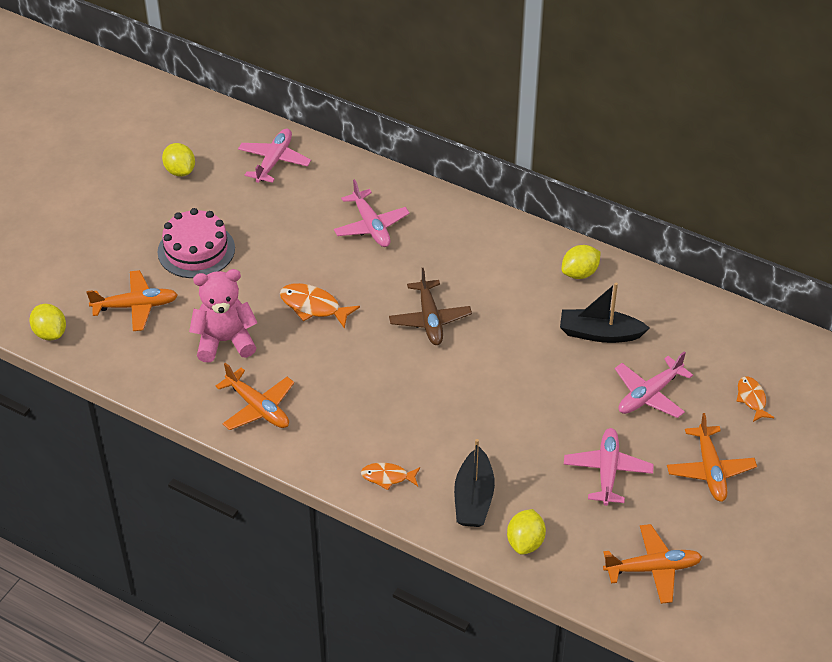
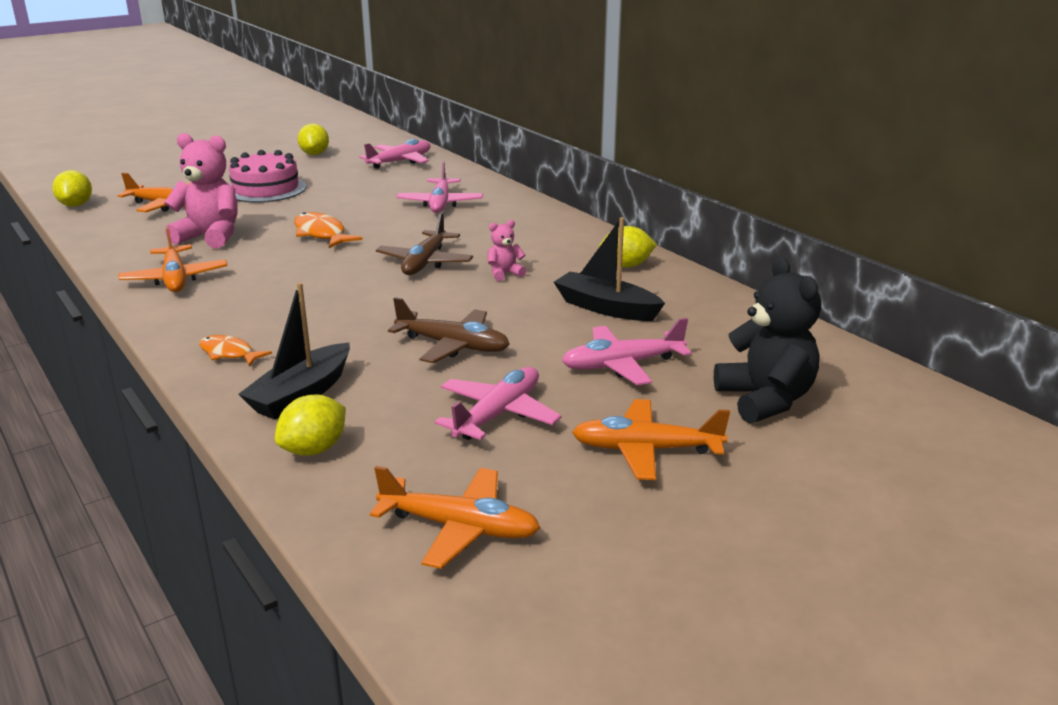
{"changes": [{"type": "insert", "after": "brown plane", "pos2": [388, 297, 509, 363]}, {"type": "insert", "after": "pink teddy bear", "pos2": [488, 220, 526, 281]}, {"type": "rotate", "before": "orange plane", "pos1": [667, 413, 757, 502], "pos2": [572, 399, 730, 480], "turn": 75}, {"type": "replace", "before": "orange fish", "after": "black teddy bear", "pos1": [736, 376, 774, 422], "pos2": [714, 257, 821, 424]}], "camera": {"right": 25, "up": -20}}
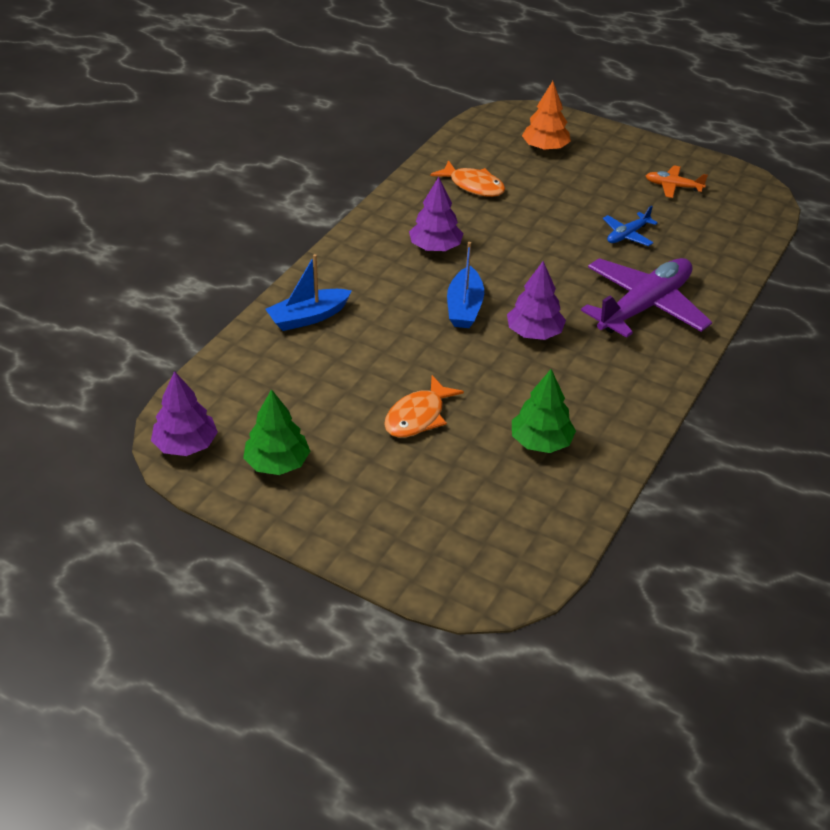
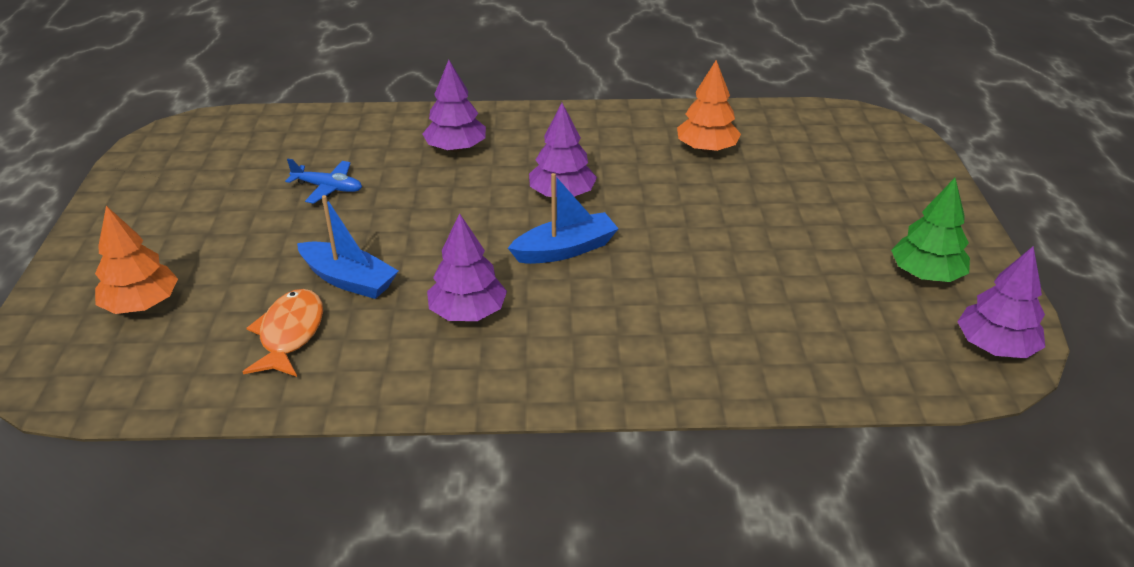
{"changes": [{"type": "move", "before": "blue boat", "pos1": [266, 254, 352, 331], "pos2": [297, 195, 398, 299]}, {"type": "replace", "before": "purple plane", "after": "purple tree", "pos1": [581, 258, 712, 338], "pos2": [422, 60, 486, 152]}, {"type": "recolor", "before": "green tree", "after": "orange tree", "pos1": [512, 369, 576, 453], "pos2": [677, 60, 741, 153]}, {"type": "delete", "before": "orange fish", "pos1": [384, 375, 464, 438]}, {"type": "delete", "before": "orange plane", "pos1": [646, 165, 708, 198]}], "camera": {"right": -120, "up": -5}}
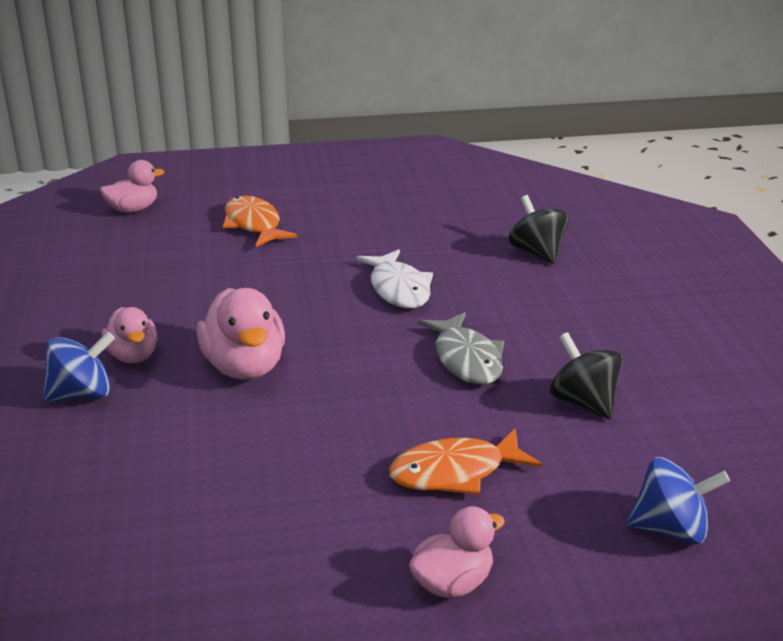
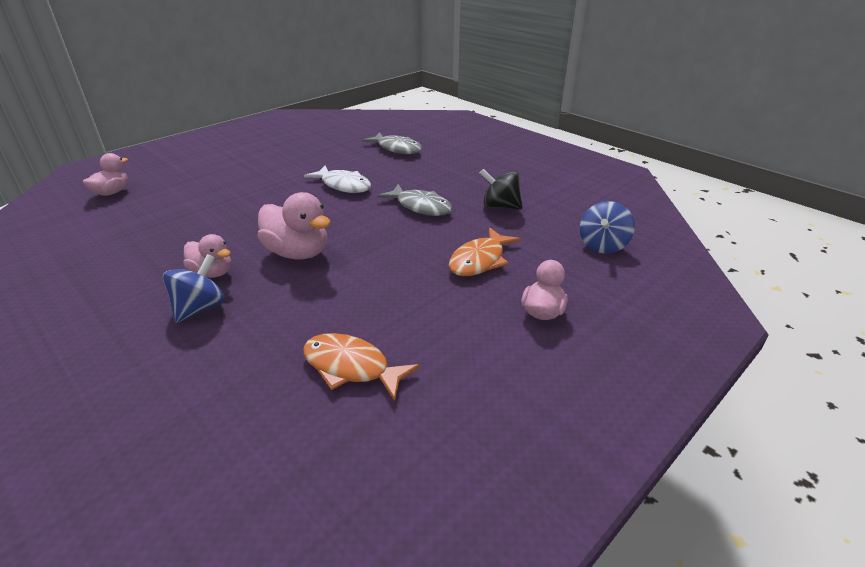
{"changes": [{"type": "move", "before": "orange fish", "pos1": [223, 196, 297, 247], "pos2": [303, 333, 420, 401]}, {"type": "replace", "before": "black spinning top", "after": "grey fish", "pos1": [508, 195, 569, 264], "pos2": [362, 132, 422, 154]}, {"type": "rotate", "before": "blue spinning top", "pos1": [627, 457, 730, 544], "pos2": [580, 201, 635, 254], "turn": 150}], "camera": {"right": -35, "up": 5}}
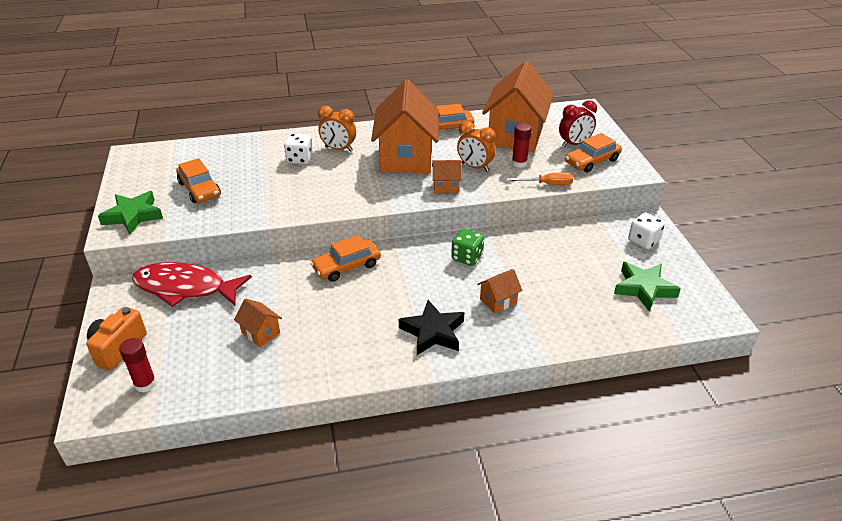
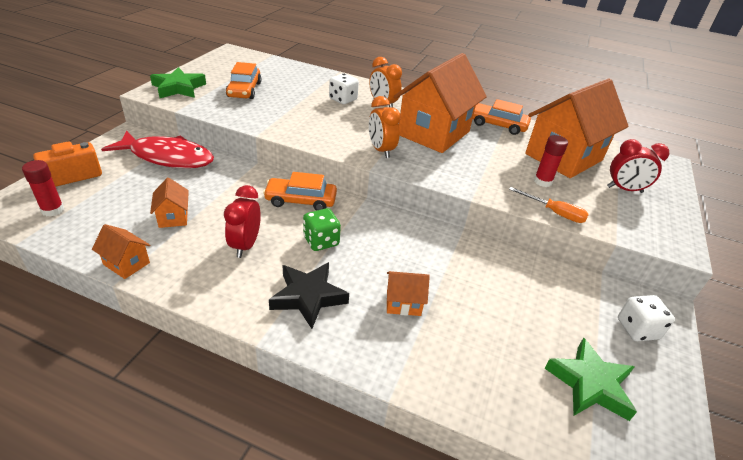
{"changes": [{"type": "move", "before": "orange house", "pos1": [432, 160, 462, 193], "pos2": [92, 224, 150, 279]}, {"type": "rotate", "before": "red fish", "pos1": [132, 262, 252, 307], "pos2": [101, 131, 214, 168], "turn": 150}, {"type": "insert", "after": "red clock", "pos2": [224, 185, 261, 258]}, {"type": "move", "before": "green dice", "pos1": [451, 229, 484, 266], "pos2": [303, 208, 341, 251]}, {"type": "move", "before": "orange clock", "pos1": [457, 121, 496, 172], "pos2": [369, 96, 401, 158]}, {"type": "delete", "before": "orange car", "pos1": [565, 133, 622, 173]}], "camera": {"right": 30, "up": 0}}
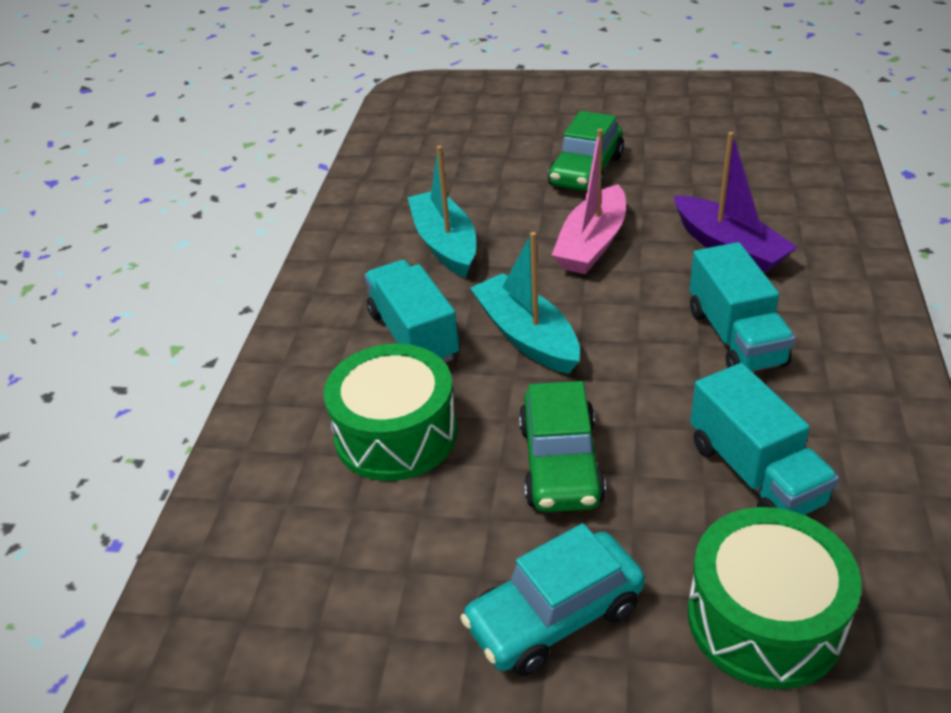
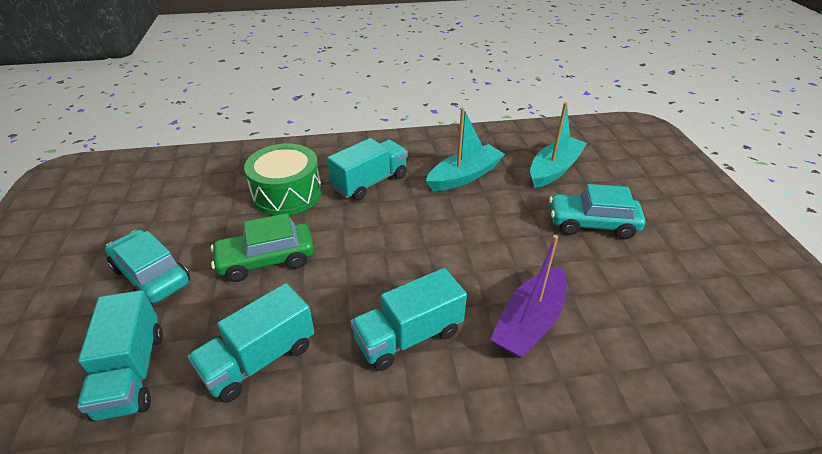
{"changes": [{"type": "replace", "before": "green drum", "after": "turquoise truck", "pos1": [688, 507, 861, 689], "pos2": [77, 290, 163, 422]}, {"type": "move", "before": "turquoise boat", "pos1": [470, 232, 580, 374], "pos2": [530, 102, 587, 188]}, {"type": "recolor", "before": "green car", "after": "turquoise car", "pos1": [548, 111, 624, 191], "pos2": [549, 184, 645, 240]}, {"type": "delete", "before": "pink boat", "pos1": [552, 129, 626, 274]}], "camera": {"right": 70, "up": 0}}
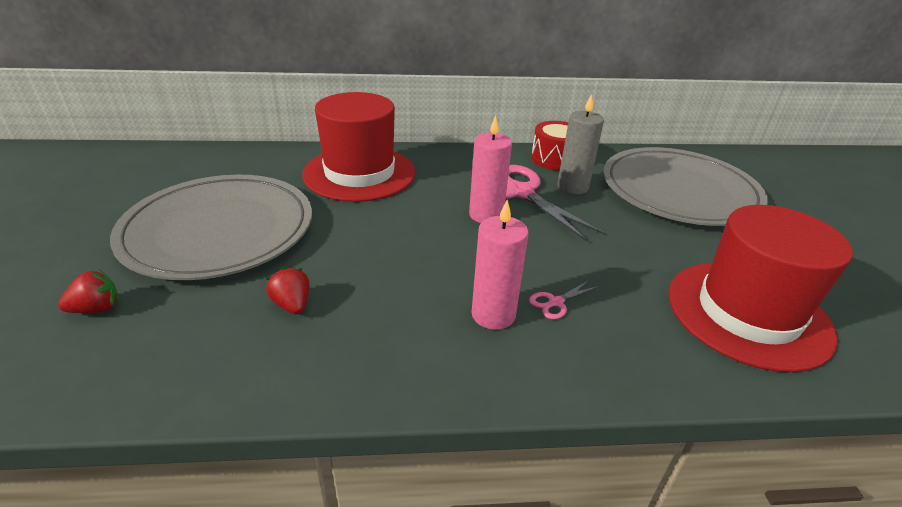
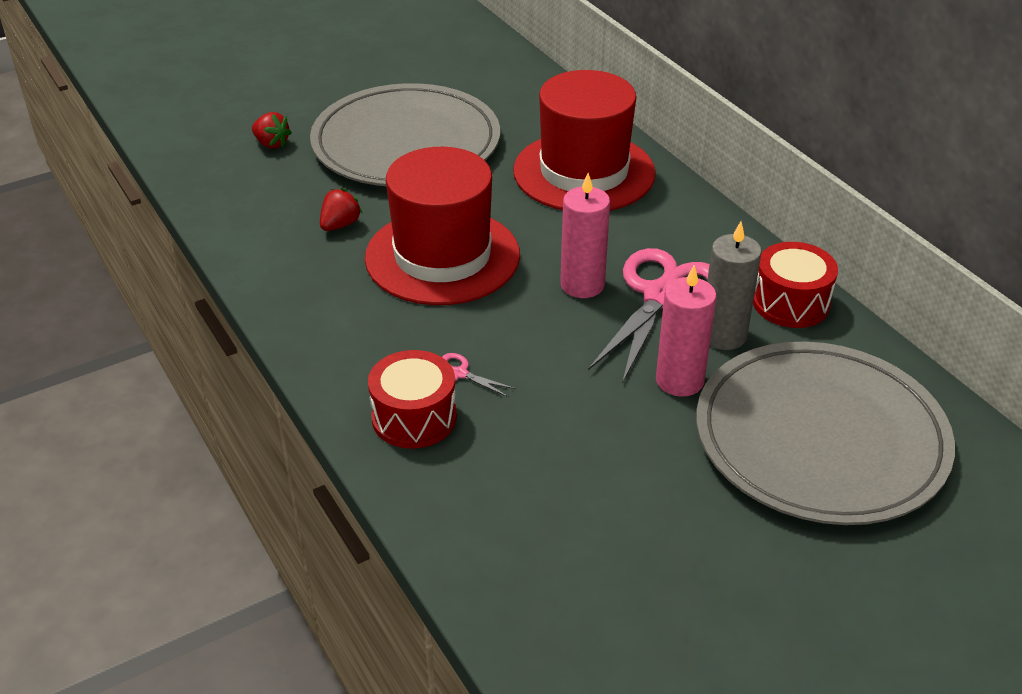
{"changes": [{"type": "move", "before": "red hat", "pos1": [668, 205, 853, 372], "pos2": [365, 147, 520, 305]}, {"type": "insert", "after": "red drum", "pos2": [368, 350, 457, 449]}, {"type": "move", "before": "pink candle", "pos1": [471, 200, 528, 330], "pos2": [656, 265, 717, 397]}], "camera": {"right": 65, "up": 5}}
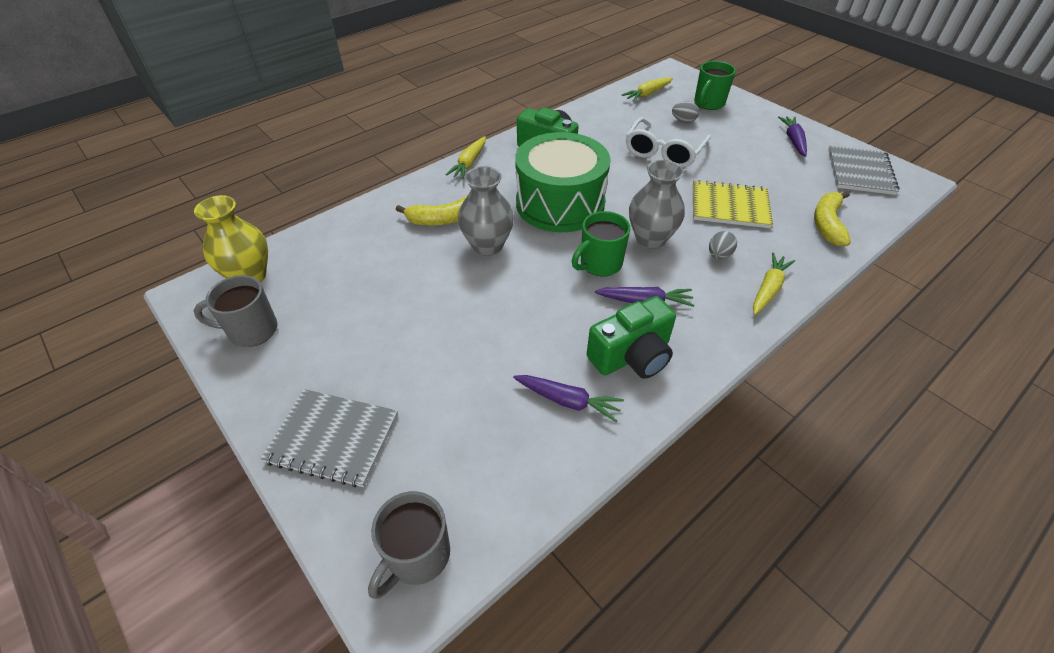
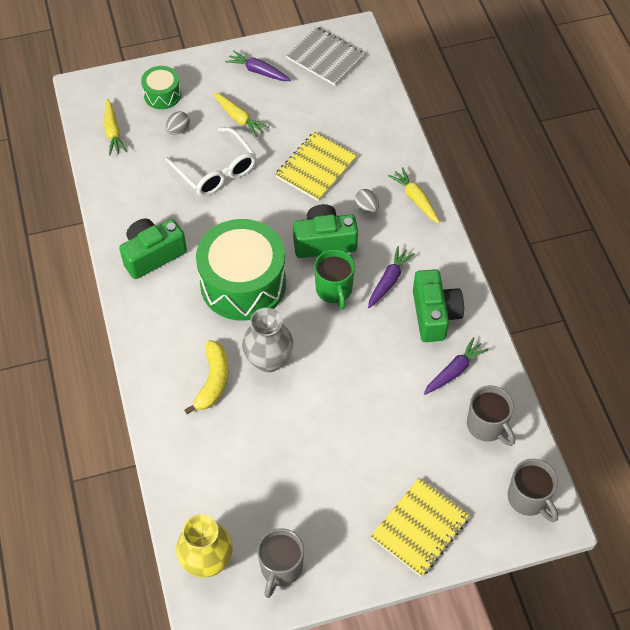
{"changes": [{"type": "replace", "before": "green mug", "after": "green drum", "pos1": [694, 61, 736, 110], "pos2": [141, 66, 181, 109]}, {"type": "move", "before": "yellow carrot", "pos1": [446, 136, 486, 179], "pos2": [213, 93, 269, 137]}, {"type": "replace", "before": "grey vase", "after": "green camera", "pos1": [629, 160, 685, 249], "pos2": [293, 204, 358, 258]}, {"type": "recolor", "before": "grey notebook", "after": "yellow notebook", "pos1": [261, 389, 398, 488], "pos2": [371, 478, 470, 577]}, {"type": "insert", "after": "grey mug", "pos2": [467, 385, 515, 446]}, {"type": "delete", "before": "yellow banana", "pos1": [814, 191, 851, 246]}], "camera": {"right": -65, "up": 10}}
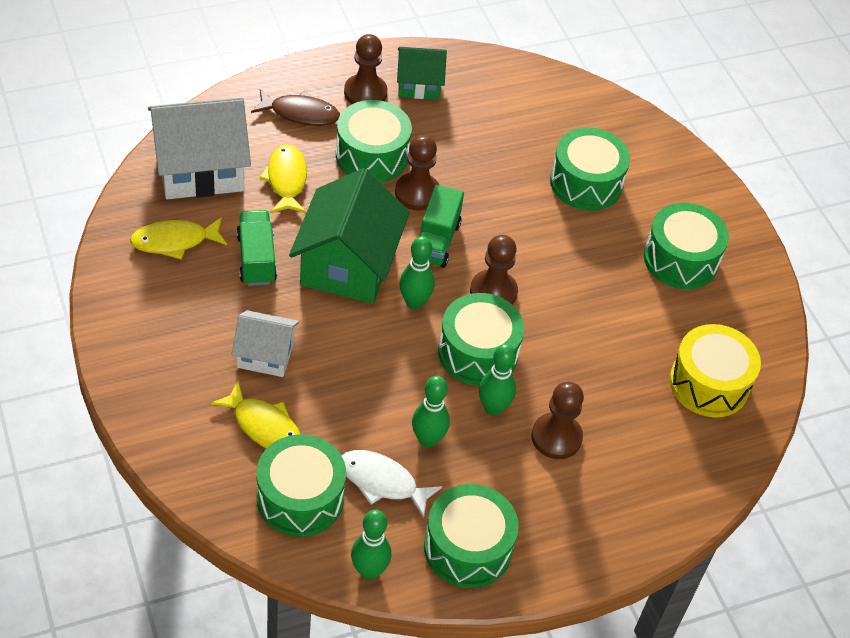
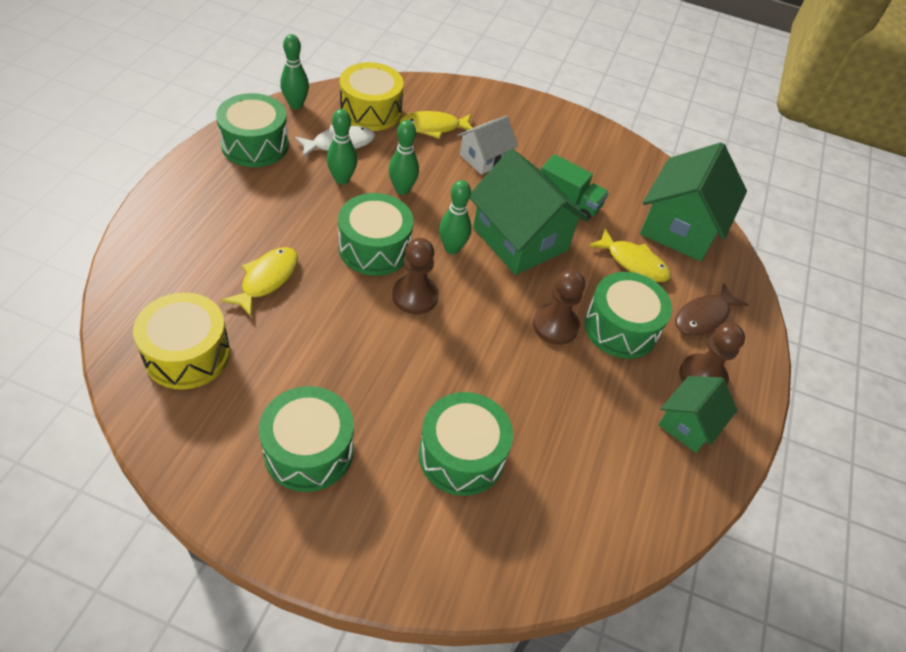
{"changes": [{"type": "move", "before": "yellow fish", "pos1": [130, 217, 227, 260], "pos2": [221, 247, 298, 317]}, {"type": "recolor", "before": "green drum", "after": "yellow drum", "pos1": [257, 434, 346, 537], "pos2": [340, 62, 404, 131]}, {"type": "move", "before": "green bowling pin", "pos1": [479, 344, 516, 416], "pos2": [389, 120, 419, 195]}, {"type": "recolor", "before": "white house", "after": "green house", "pos1": [148, 97, 251, 199], "pos2": [640, 142, 747, 261]}, {"type": "delete", "before": "green truck", "pos1": [419, 185, 464, 268]}, {"type": "delete", "before": "brown pawn", "pos1": [531, 382, 584, 459]}], "camera": {"right": 130, "up": 0}}
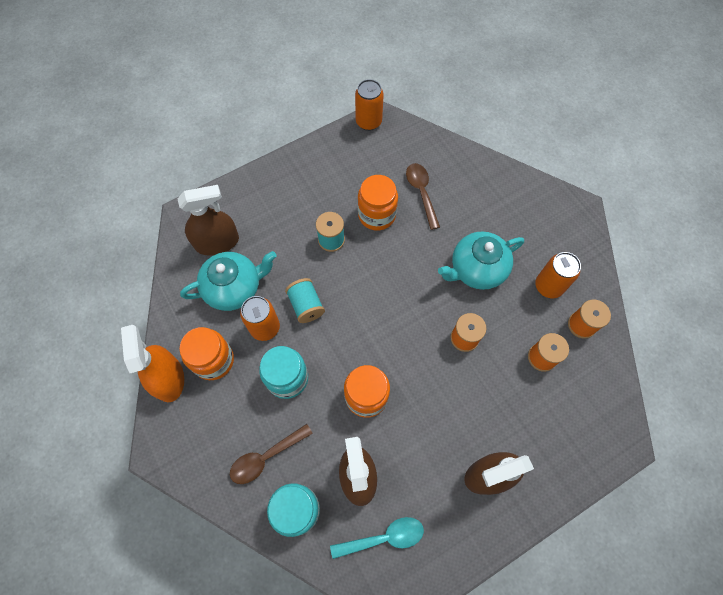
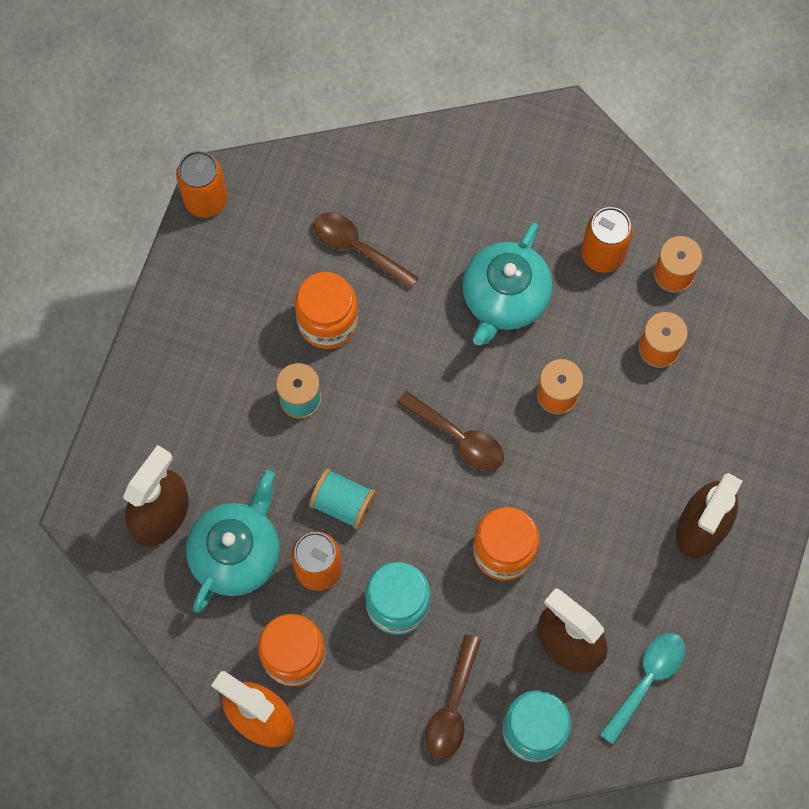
{"changes": [{"type": "insert", "after": "brown spoon", "pos2": [397, 391, 504, 471]}], "camera": {"right": -40, "up": 5}}
